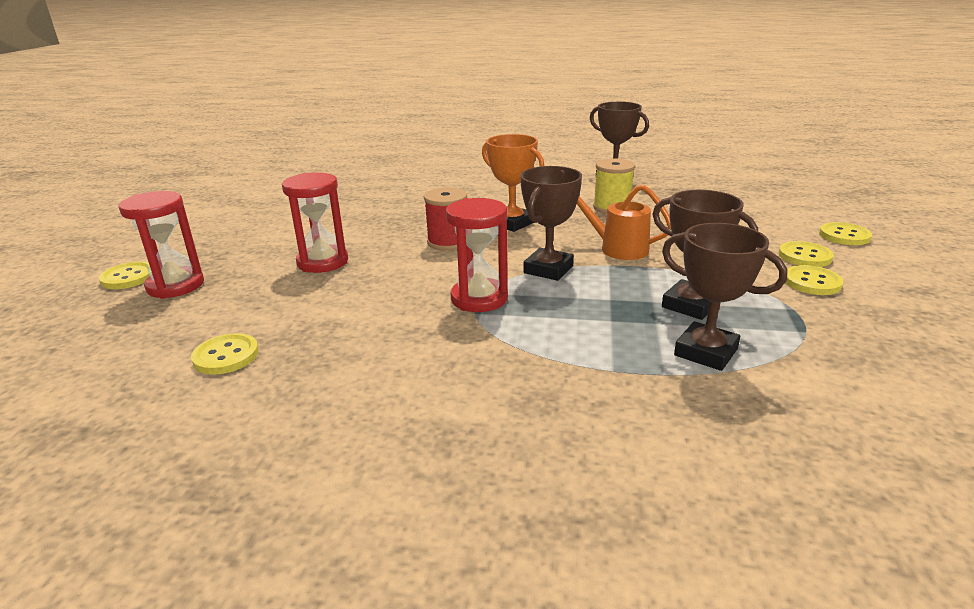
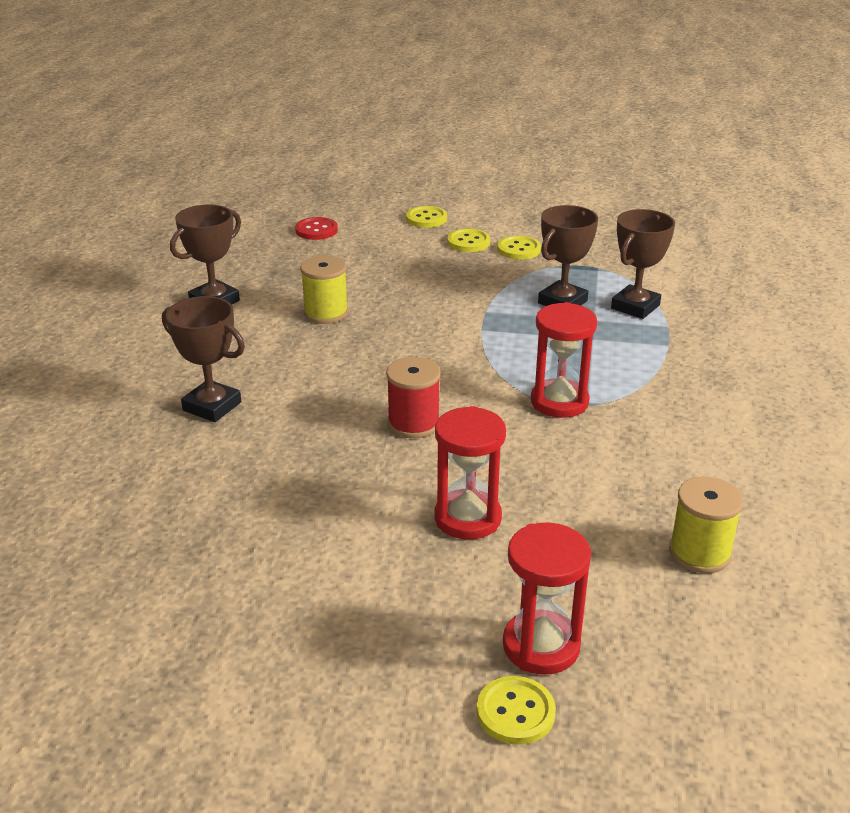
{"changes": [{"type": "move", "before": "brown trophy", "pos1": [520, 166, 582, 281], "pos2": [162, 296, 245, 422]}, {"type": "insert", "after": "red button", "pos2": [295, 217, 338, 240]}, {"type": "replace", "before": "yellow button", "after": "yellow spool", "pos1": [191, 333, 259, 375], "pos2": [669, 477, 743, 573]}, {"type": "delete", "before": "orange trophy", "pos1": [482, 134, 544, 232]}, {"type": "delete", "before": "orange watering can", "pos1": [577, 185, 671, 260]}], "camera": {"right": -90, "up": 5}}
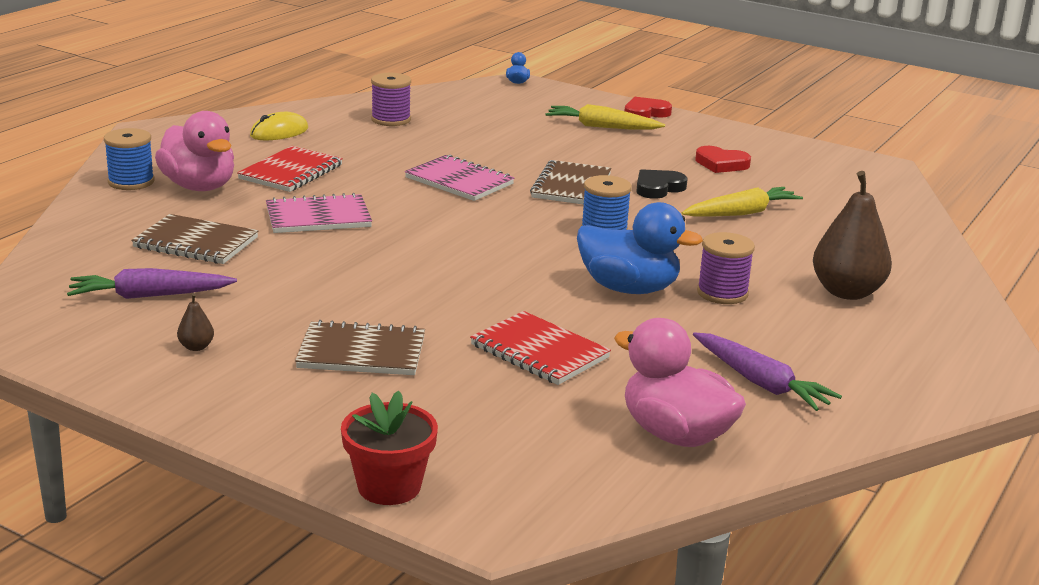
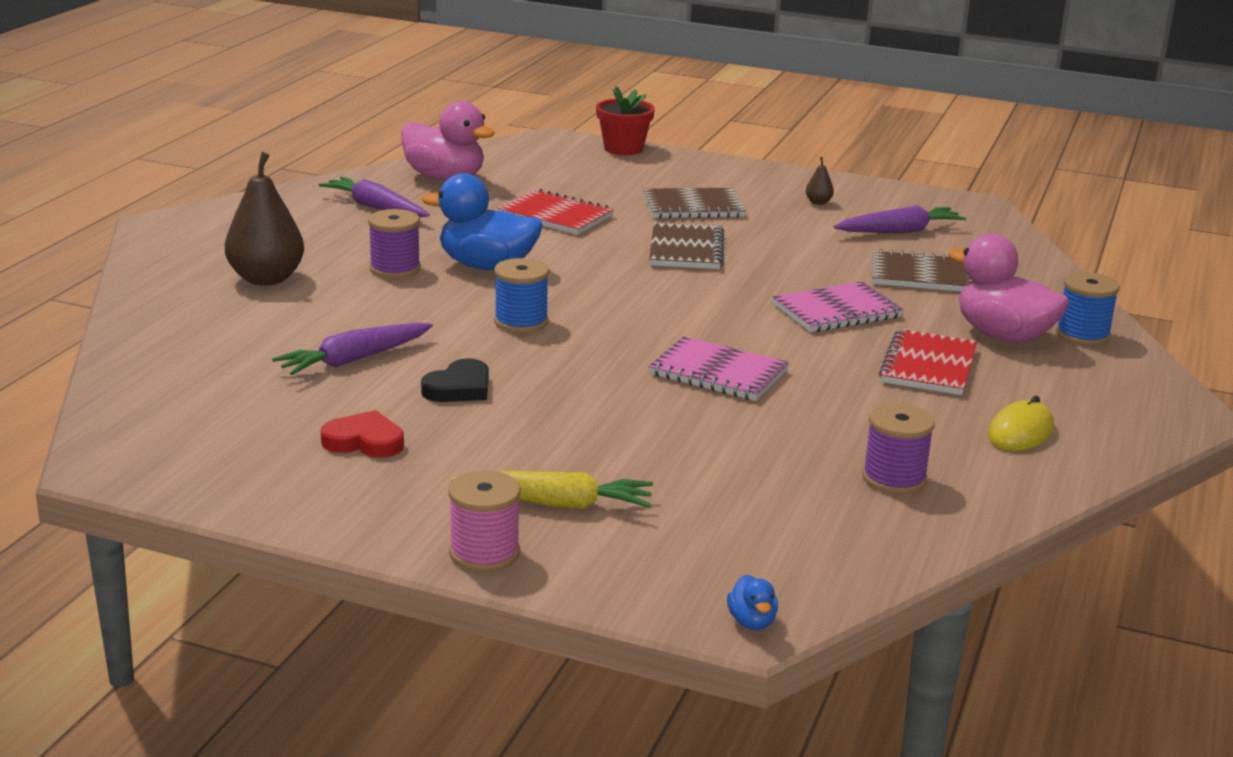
{"changes": [{"type": "recolor", "before": "yellow carrot", "after": "purple carrot", "pos1": [682, 187, 803, 217], "pos2": [272, 323, 433, 375]}, {"type": "replace", "before": "red heart", "after": "pink spool", "pos1": [625, 97, 672, 118], "pos2": [448, 470, 521, 572]}, {"type": "move", "before": "brown notebook", "pos1": [530, 160, 611, 204], "pos2": [649, 222, 724, 269]}], "camera": {"right": 170, "up": 0}}
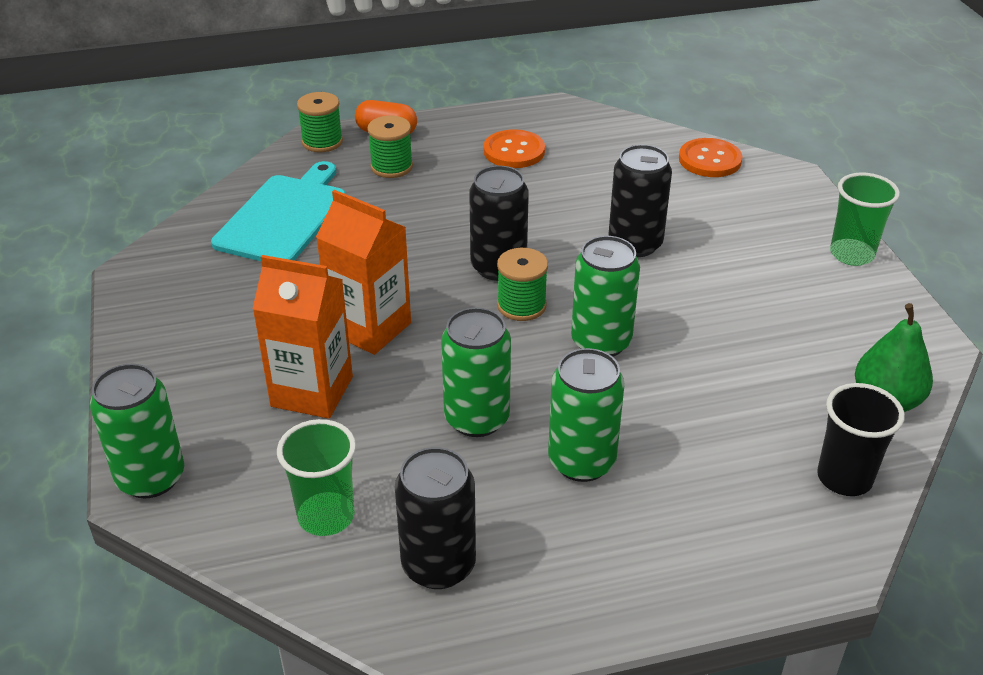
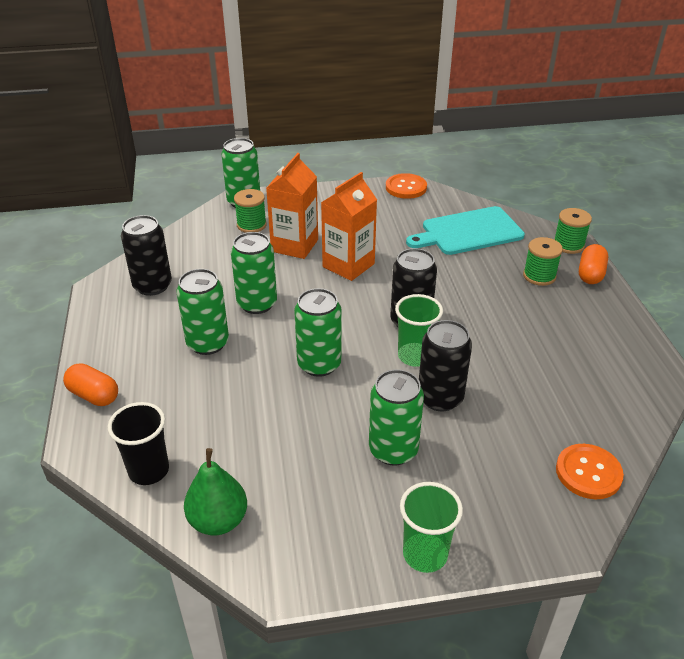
{"changes": [{"type": "insert", "after": "orange capsule", "pos2": [63, 363, 118, 406]}, {"type": "move", "before": "green spool", "pos1": [497, 248, 548, 321], "pos2": [234, 189, 267, 233]}, {"type": "insert", "after": "green can", "pos2": [369, 369, 424, 466]}, {"type": "move", "before": "orange button", "pos1": [484, 129, 545, 168], "pos2": [386, 173, 427, 199]}, {"type": "move", "before": "green cup", "pos1": [277, 419, 356, 536], "pos2": [395, 294, 443, 367]}, {"type": "rotate", "before": "turquoise cutting board", "pos1": [211, 161, 346, 261], "pos2": [406, 206, 525, 255], "turn": 135}], "camera": {"right": 95, "up": 0}}
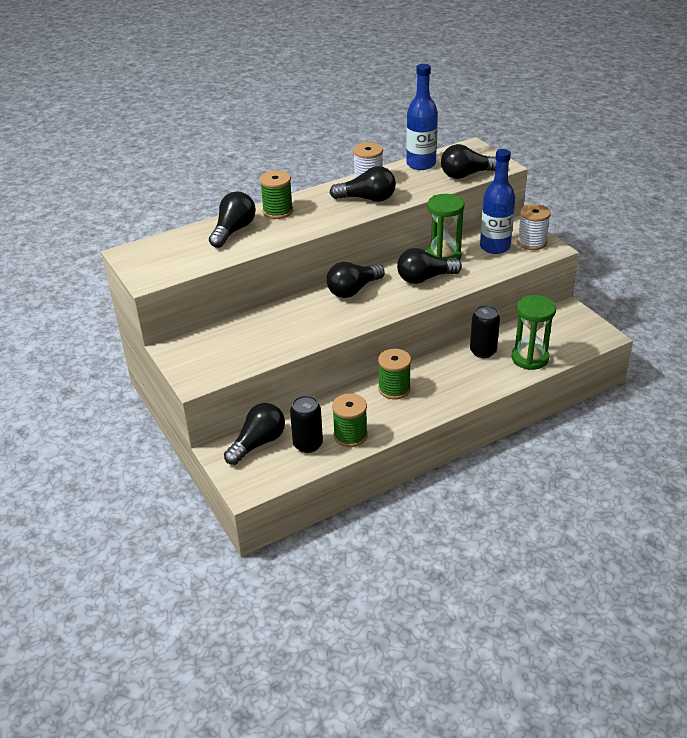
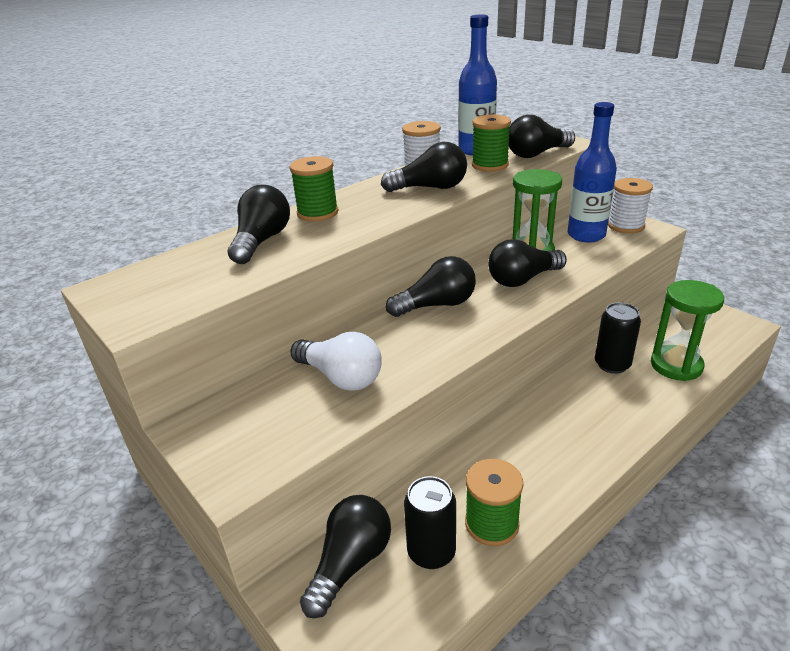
{"changes": [{"type": "insert", "after": "white light bulb", "pos2": [290, 332, 382, 391]}, {"type": "rotate", "before": "black light bulb", "pos1": [327, 262, 385, 298], "pos2": [386, 256, 476, 317], "turn": -150}, {"type": "move", "before": "green spool", "pos1": [378, 349, 411, 399], "pos2": [472, 114, 511, 172]}], "camera": {"right": -10, "up": -5}}
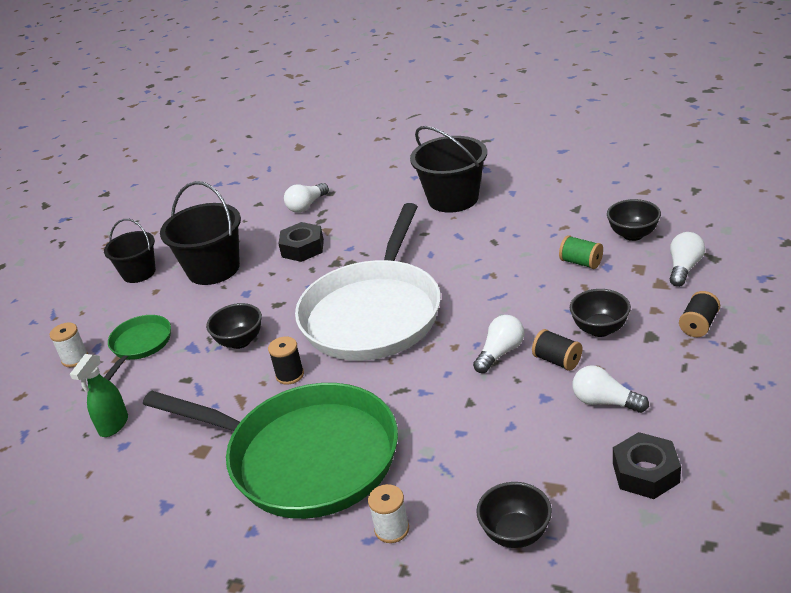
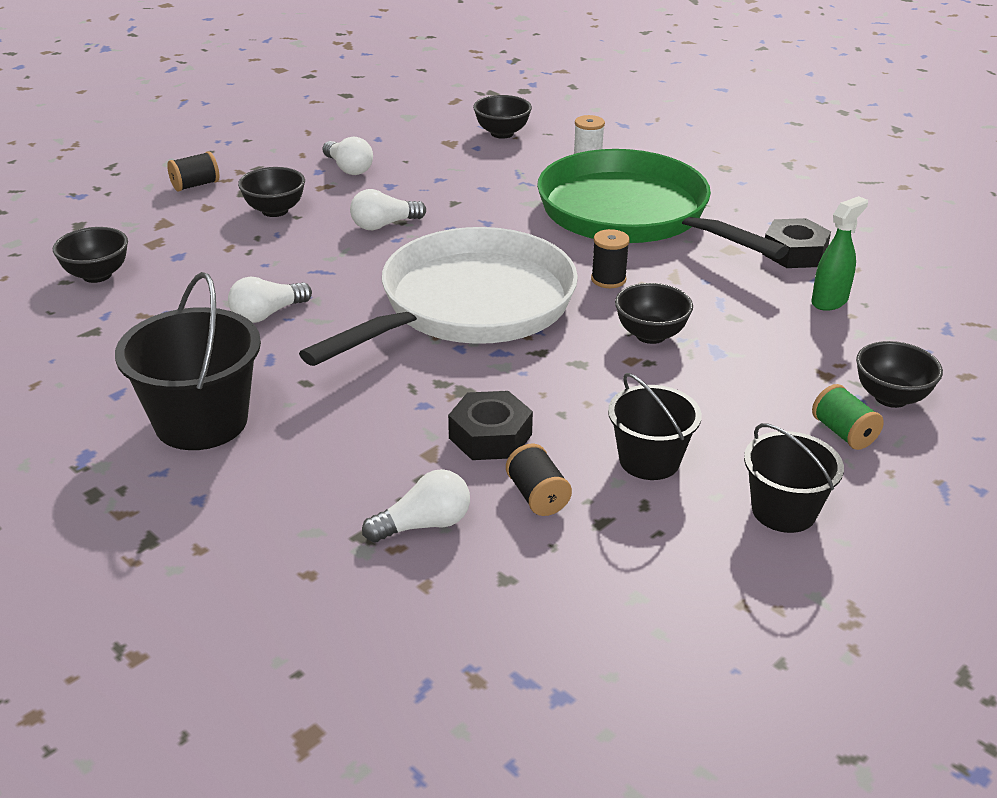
{"changes": [{"type": "move", "before": "white light bulb", "pos1": [670, 232, 705, 287], "pos2": [228, 276, 312, 323]}, {"type": "move", "before": "black spool", "pos1": [532, 329, 582, 371], "pos2": [506, 444, 572, 516]}, {"type": "resize", "before": "black bucket", "pos1": [160, 181, 241, 285], "pos2": [608, 373, 702, 480], "scale": 0.64}, {"type": "move", "before": "black nut", "pos1": [613, 432, 681, 499], "pos2": [762, 218, 831, 268]}, {"type": "move", "before": "green spool", "pos1": [559, 235, 603, 269], "pos2": [812, 384, 884, 450]}, {"type": "replace", "before": "white spool", "after": "black bowl", "pos1": [50, 323, 88, 367], "pos2": [856, 341, 943, 408]}, {"type": "delete", "before": "green pan", "pos1": [104, 315, 171, 380]}], "camera": {"right": -160, "up": 0}}
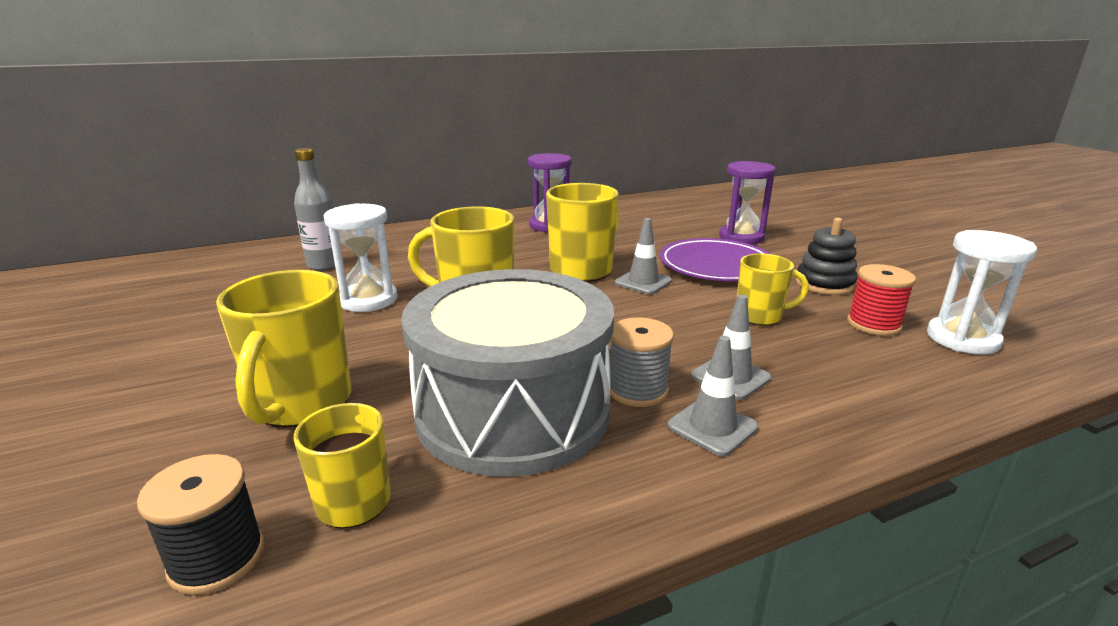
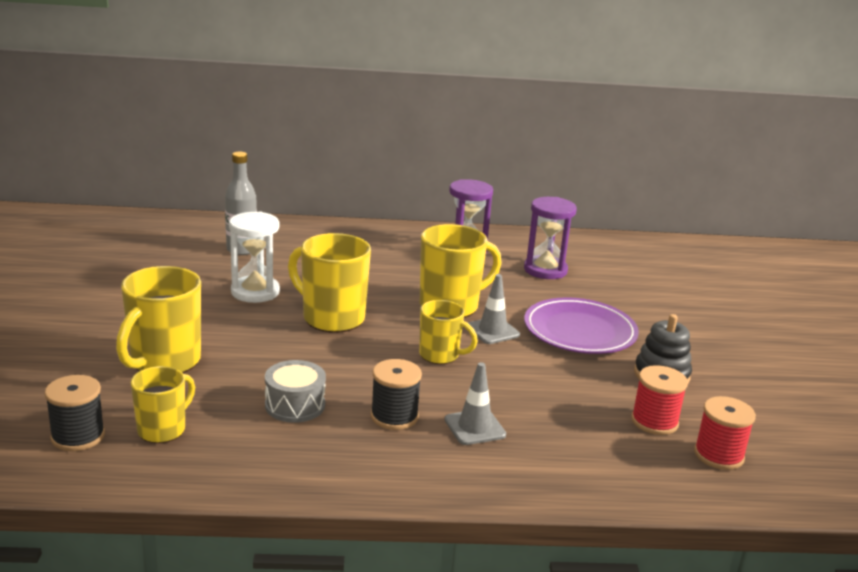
{"changes": [{"type": "resize", "before": "grey drum", "pos1": [401, 269, 614, 477], "pos2": [265, 360, 326, 423], "scale": 0.41}, {"type": "recolor", "before": "grey spool", "after": "black spool", "pos1": [610, 317, 674, 407], "pos2": [371, 359, 422, 430]}, {"type": "move", "before": "yellow mug", "pos1": [737, 253, 809, 326], "pos2": [419, 300, 478, 364]}, {"type": "move", "before": "purple hourglass", "pos1": [719, 161, 776, 244], "pos2": [524, 197, 577, 279]}, {"type": "replace", "before": "white hourglass", "after": "red spool", "pos1": [927, 230, 1037, 354], "pos2": [694, 396, 756, 470]}, {"type": "delete", "before": "grey traffic cone", "pos1": [668, 336, 758, 456]}], "camera": {"right": 20, "up": 0}}
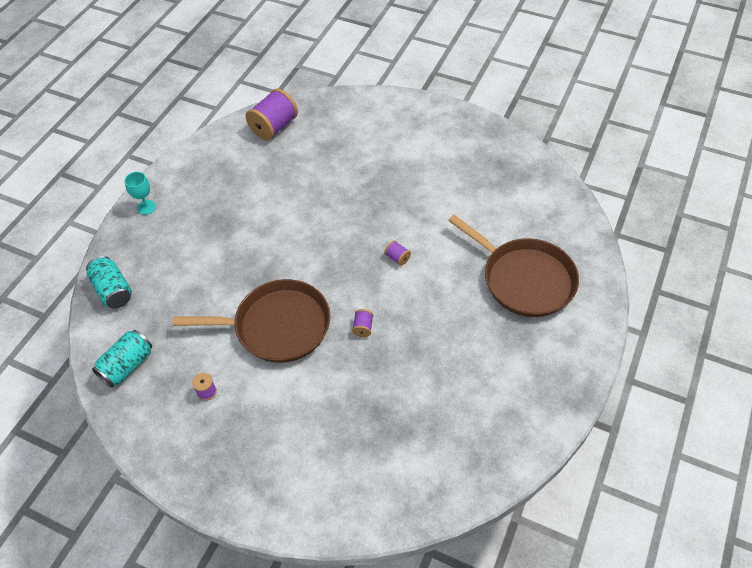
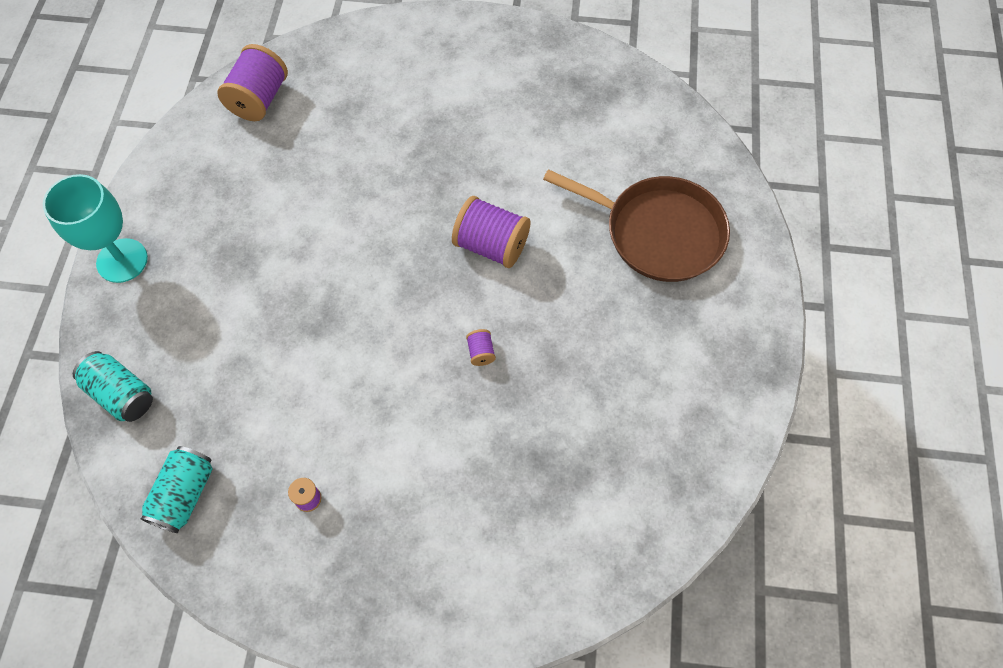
{"changes": [{"type": "resize", "before": "turquoise goblet", "pos1": [124, 172, 156, 215], "pos2": [43, 174, 148, 283], "scale": 1.86}, {"type": "resize", "before": "purple spool", "pos1": [384, 240, 411, 266], "pos2": [452, 196, 531, 268], "scale": 2.24}, {"type": "delete", "before": "brown pan", "pos1": [172, 279, 331, 363]}], "camera": {"right": -20, "up": 10}}
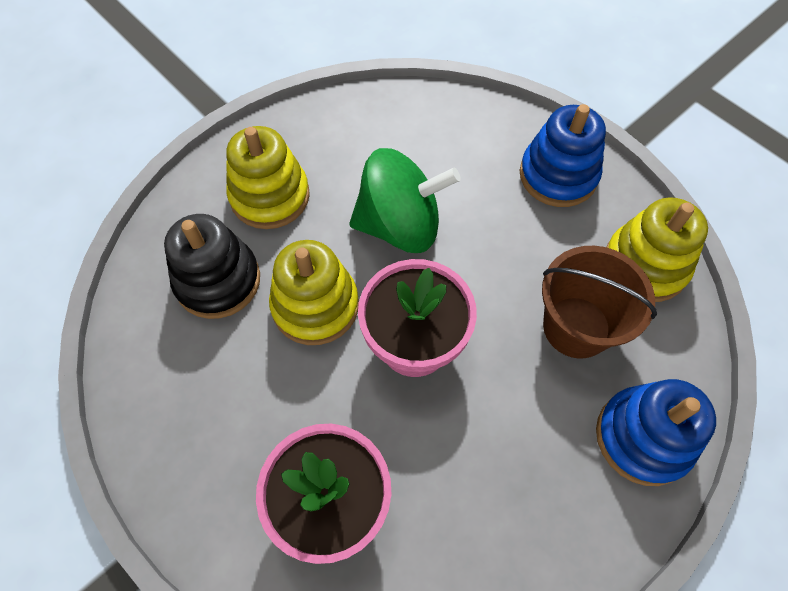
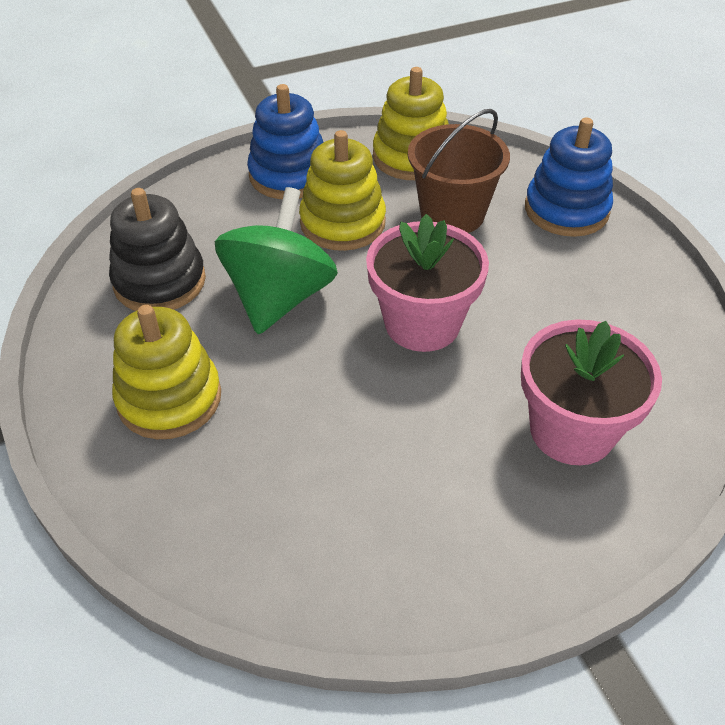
{"changes": [{"type": "move", "before": "black stacking toy", "pos1": [164, 214, 260, 319], "pos2": [109, 188, 206, 311]}, {"type": "move", "before": "yellow stacking toy", "pos1": [269, 240, 359, 345], "pos2": [299, 130, 386, 251]}], "camera": {"right": -70, "up": -15}}
